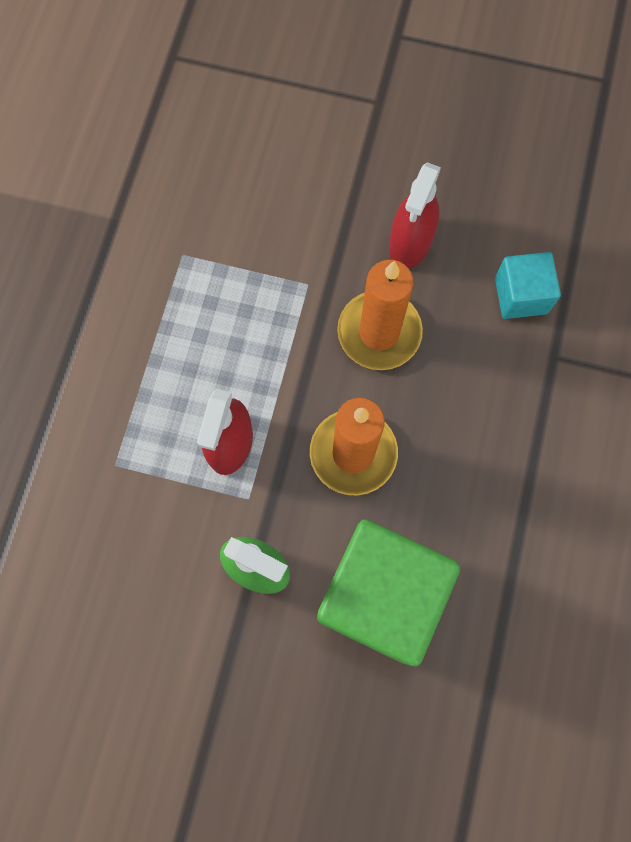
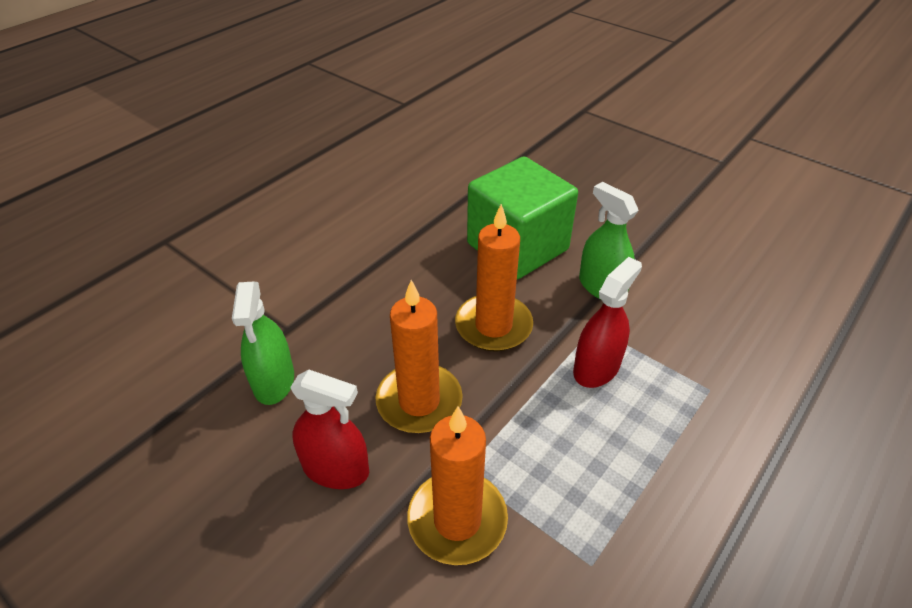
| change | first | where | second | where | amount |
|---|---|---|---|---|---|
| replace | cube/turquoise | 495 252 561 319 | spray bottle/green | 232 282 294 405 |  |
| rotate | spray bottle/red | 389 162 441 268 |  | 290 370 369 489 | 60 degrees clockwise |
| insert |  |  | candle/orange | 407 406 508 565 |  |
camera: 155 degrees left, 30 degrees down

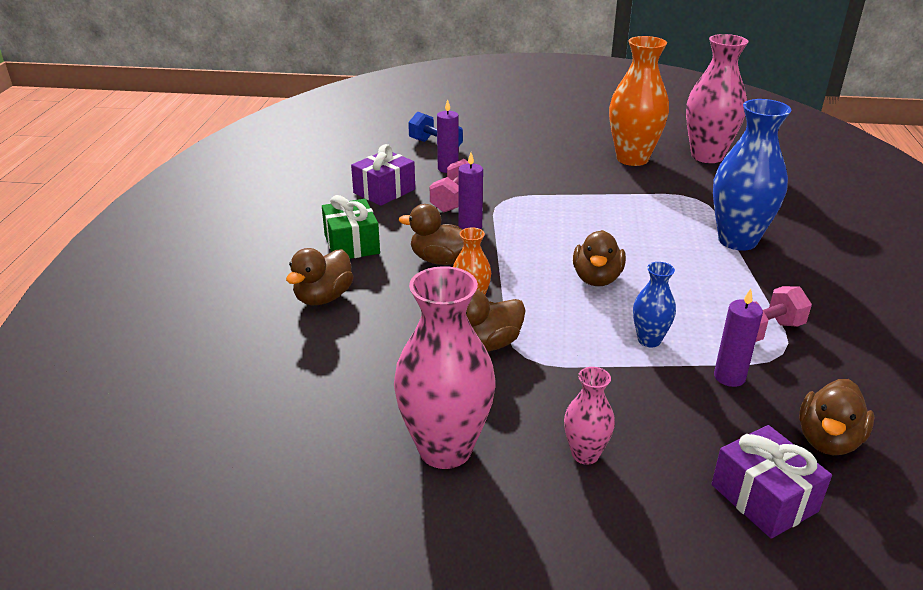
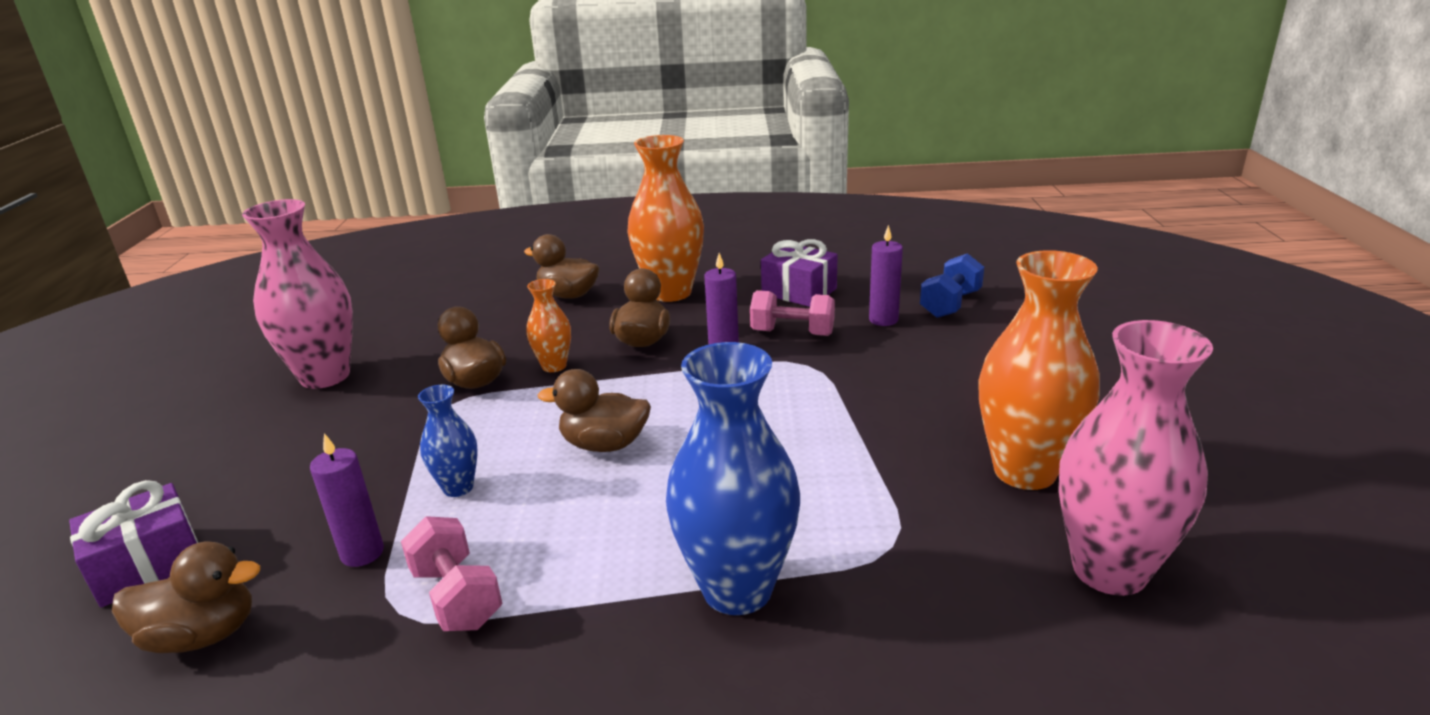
| change | first | where | second | where | amount |
|---|---|---|---|---|---|
| rotate | duck/brown | 799 379 875 455 |  | 112 542 260 653 | 150 degrees clockwise |
| replace | gift/green | 322 195 380 259 | vase/orange | 627 135 704 302 |  |
| delete | vase/pink | 564 367 615 465 |  |  |  |
camera: 85 degrees right, 5 degrees down

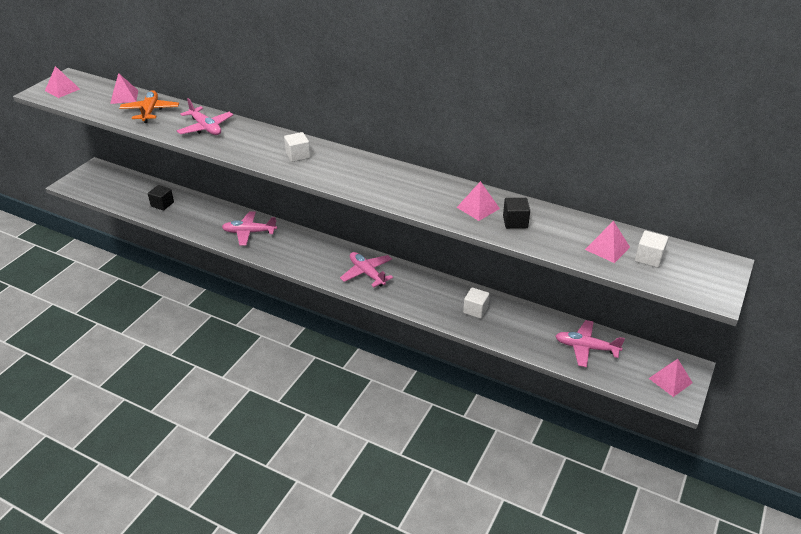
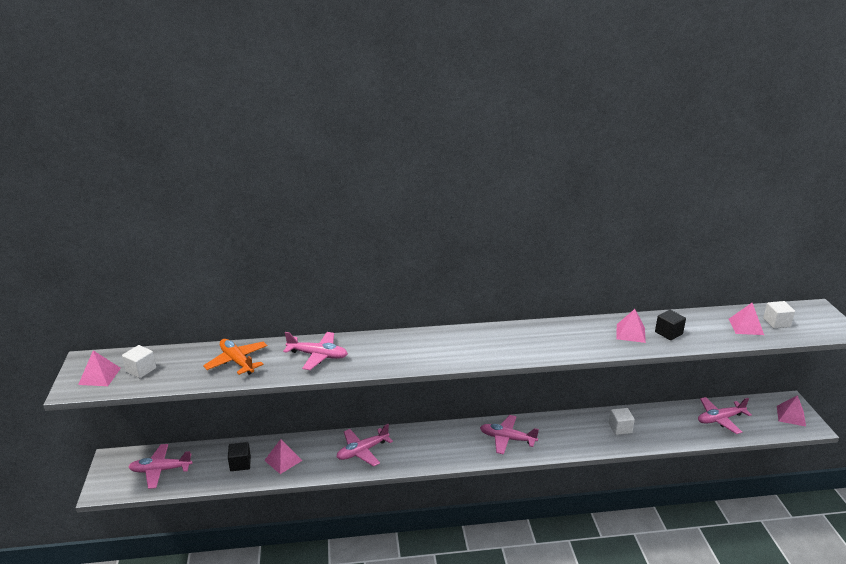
| change | first | where | second | where | amount |
|---|---|---|---|---|---|
| move | cube/white | 284 132 310 162 |  | 122 345 156 378 |  |
| insert |  |  | plane/pink | 129 444 192 489 |  |
| move | pyramid/pink | 110 73 138 104 |  | 264 439 303 474 |  |
camera: 35 degrees left, 10 degrees down

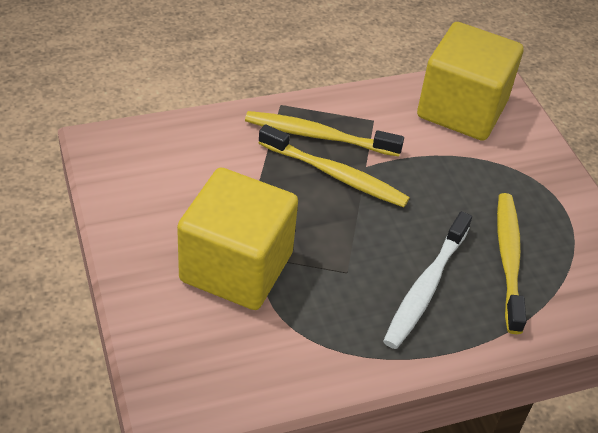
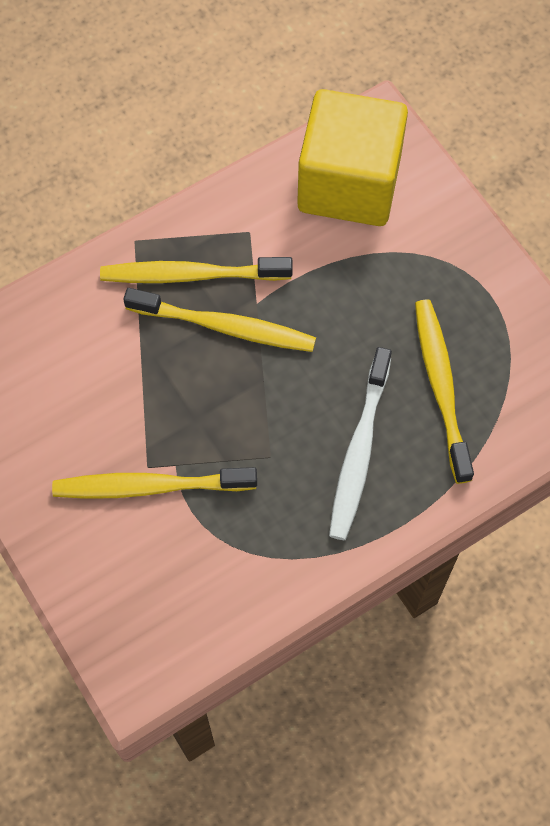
| change | first | where | second | where | amount |
|---|---|---|---|---|---|
| replace | cube/yellow | 177 168 298 310 | toothbrush/yellow | 52 467 257 499 |  |
camera: 10 degrees left, 20 degrees up

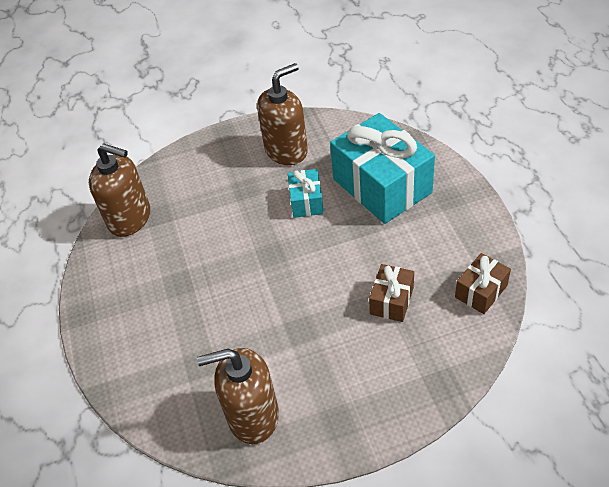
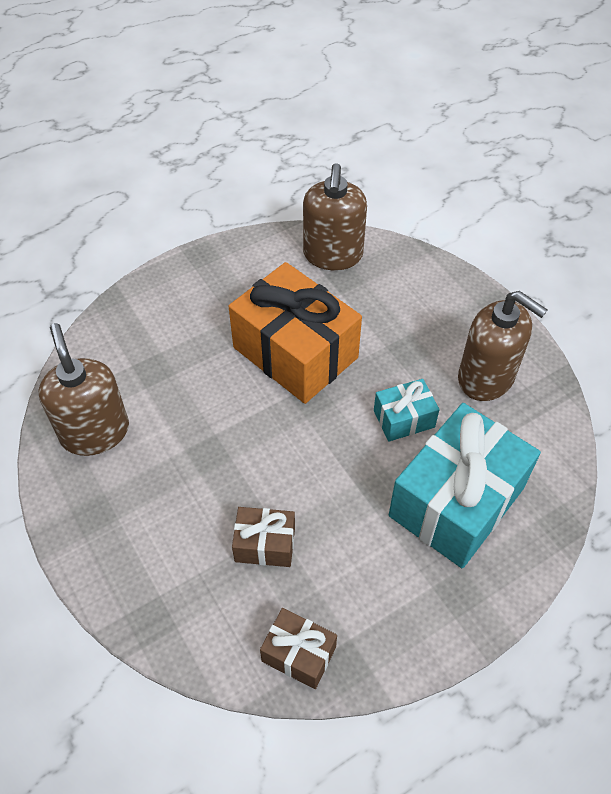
| change | first | where | second | where | amount |
|---|---|---|---|---|---|
| insert |  |  | gift/orange | 229 262 362 404 |  |
camera: 70 degrees right, 5 degrees up

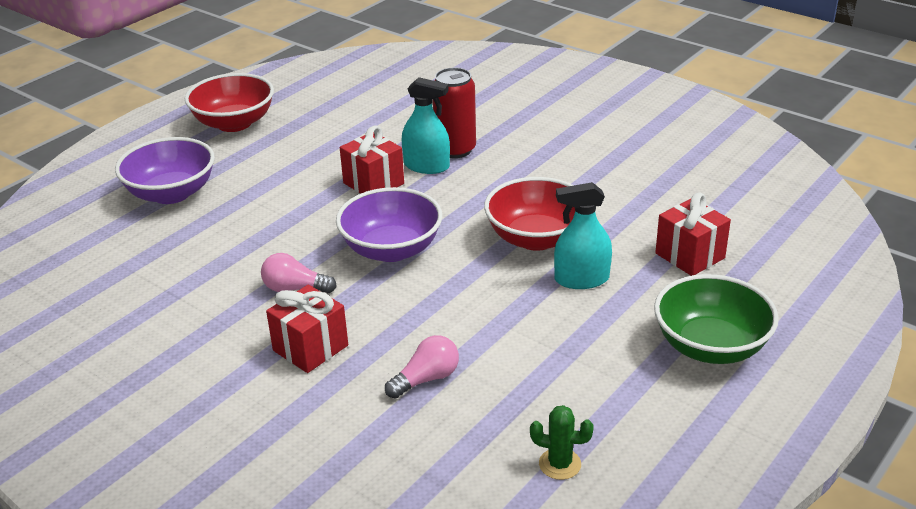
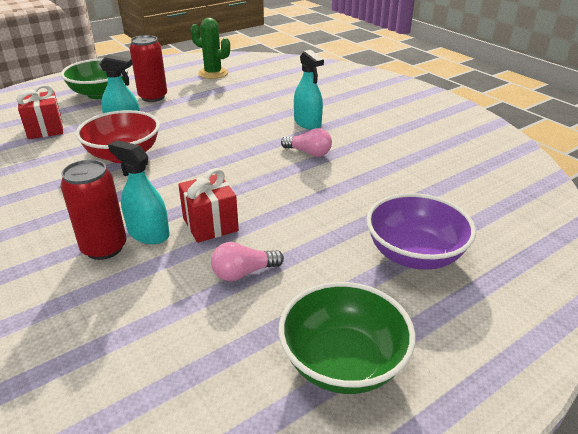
| change | first | where | second | where | amount |
|---|---|---|---|---|---|
| insert |  |  | can/red | 130 35 167 102 |  |
| resize | cactus/green | 530 405 594 480 |  | 190 18 230 79 | x1.61 |
| move | light bulb/pink | 385 335 459 399 |  | 211 242 284 281 |  |
| recolor | bowl/red | 185 73 274 132 | bowl/green | 278 282 416 394 |  |
| replace | gift/red | 266 284 348 373 | spray bottle/turquoise | 294 50 324 130 |  |
| delete | bowl/purple | 336 187 442 262 |  |  |  |
camera: 165 degrees left, 0 degrees up

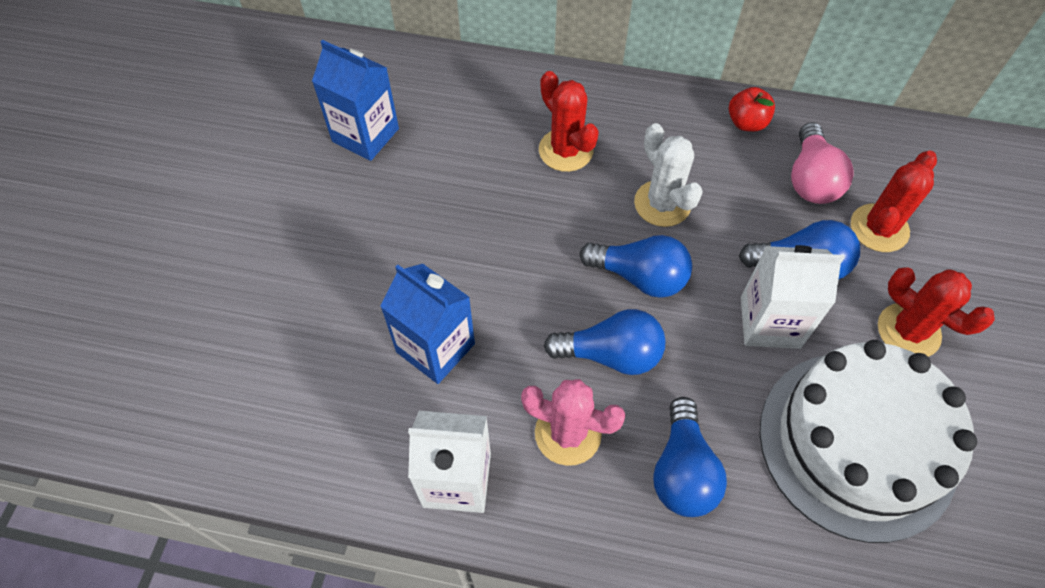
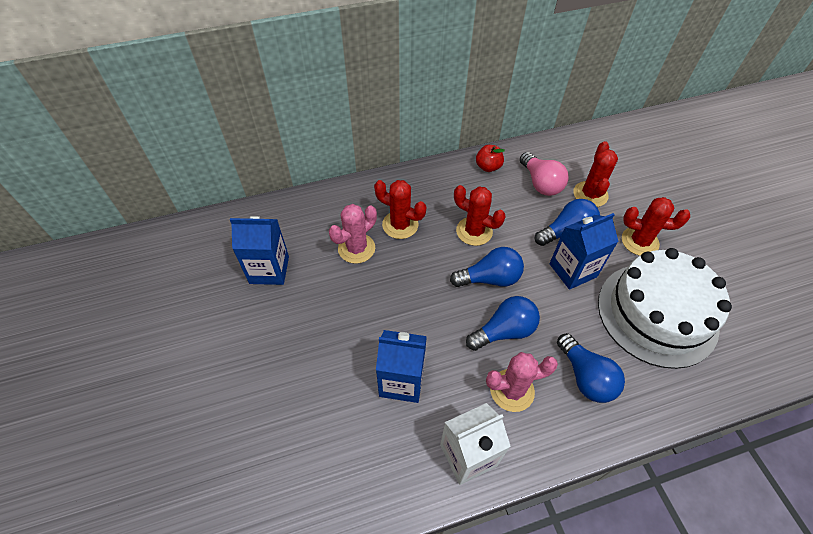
| change | first | where | second | where | amount |
|---|---|---|---|---|---|
| insert |  |  | cactus/pink | 329 204 377 264 |  |
| recolor | cactus/white | 634 123 703 227 | cactus/red | 454 185 506 246 |  |
| recolor | carton/white | 741 245 844 349 | carton/blue | 549 213 619 290 |  |
camera: 30 degrees left, 5 degrees down

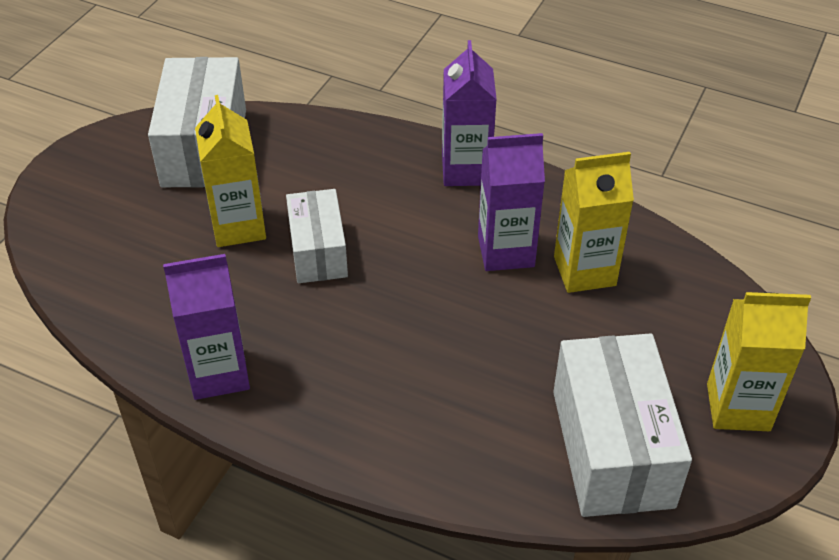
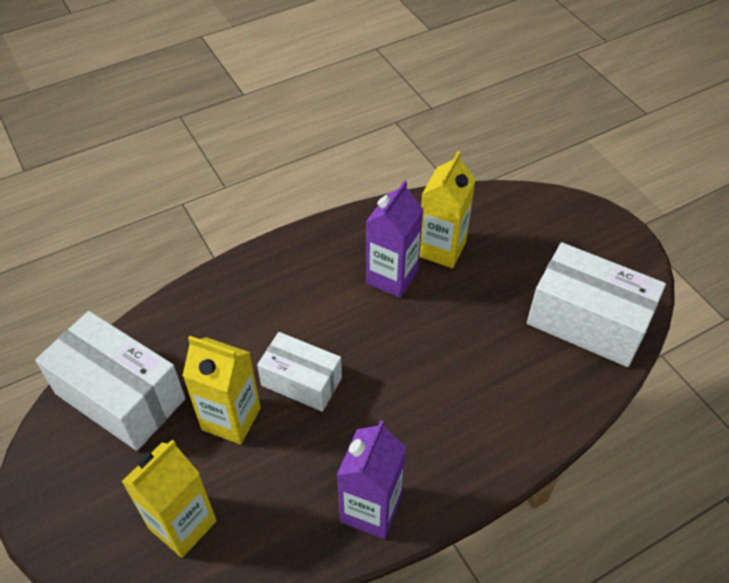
| change | first | where | second | where | amount |
|---|---|---|---|---|---|
| move | carton/yellow | 707 292 811 431 |  | 122 440 217 558 |  |
| delete | carton/purple | 442 40 497 186 |  |  |  |
camera: 55 degrees left, 5 degrees up

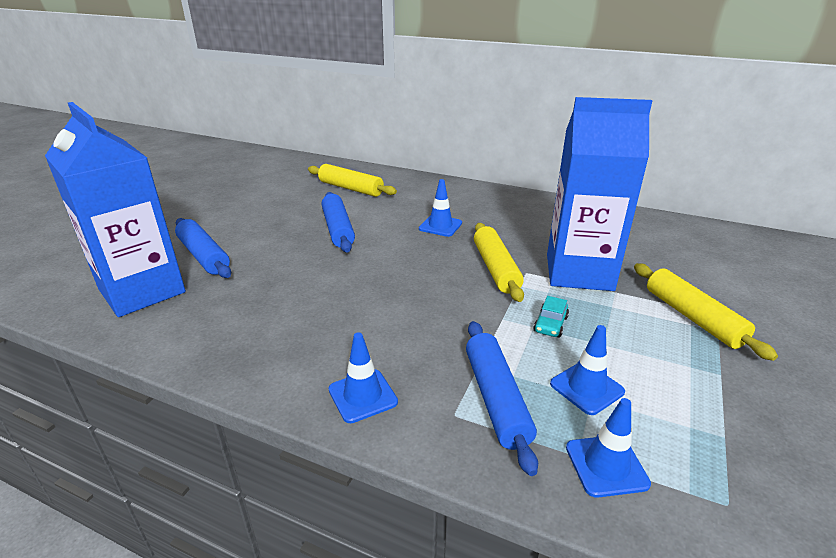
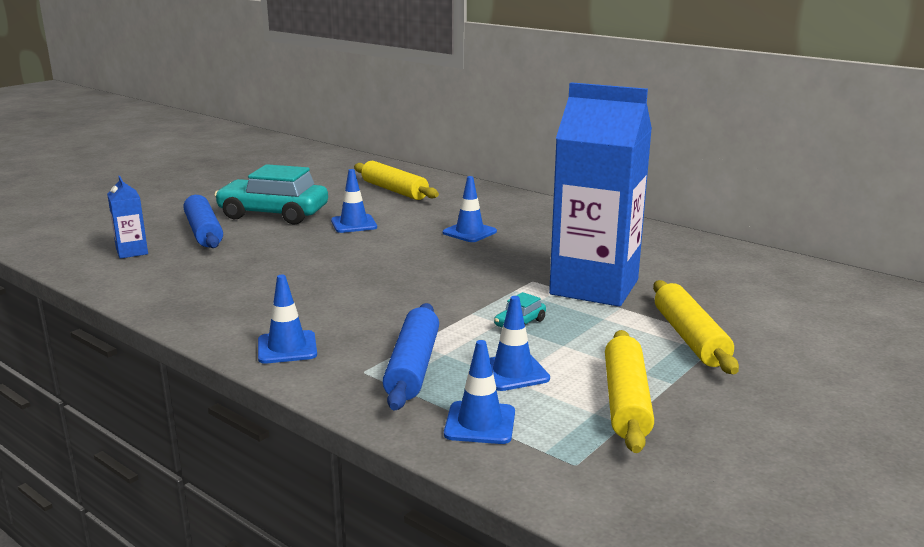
| change | first | where | second | where | amount |
|---|---|---|---|---|---|
| resize | carton/blue | 45 102 186 317 |  | 107 176 148 259 | x0.41 |
| insert |  |  | car/turquoise | 214 164 328 225 |  |
| replace | rolling pin/blue | 321 192 355 253 | traffic cone/blue | 331 169 377 233 |  |
| move | rolling pin/yellow | 474 223 524 302 |  | 605 330 654 453 |  |
camera: 15 degrees right, 10 degrees down

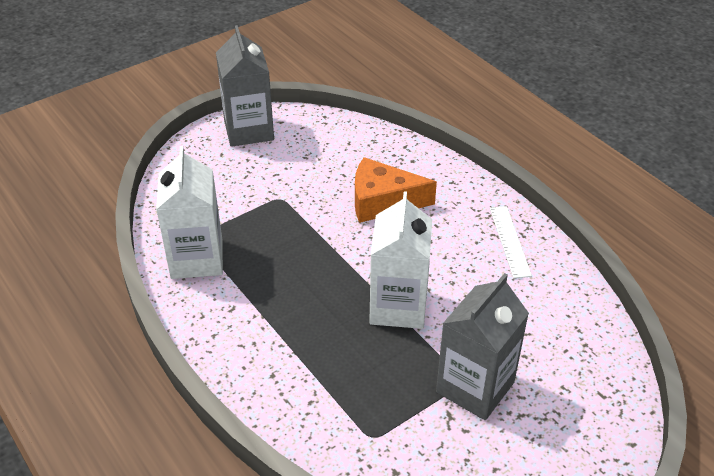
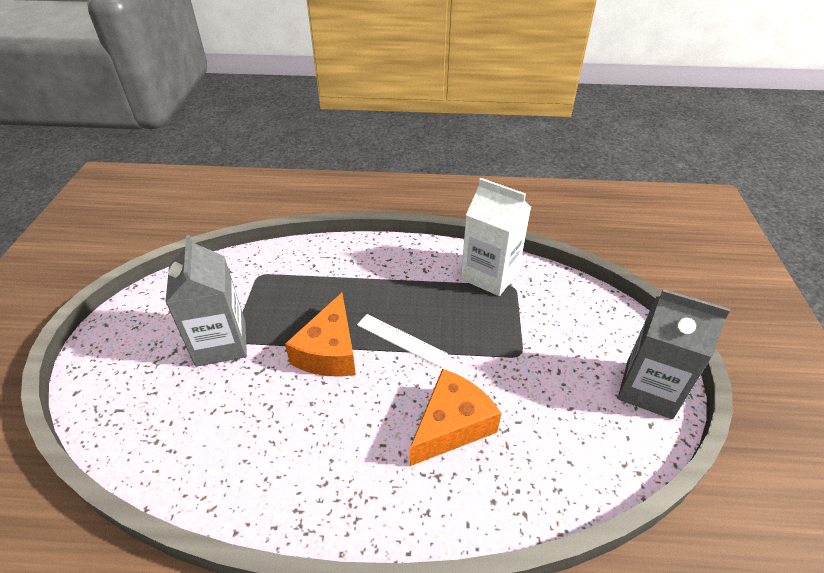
| change | first | where | second | where | amount |
|---|---|---|---|---|---|
| replace | carton/white | 369 191 432 329 | cheese/orange | 285 293 356 377 |  |
| move | ruler/white | 490 206 532 278 |  | 357 314 448 366 |  |
camera: 130 degrees right, 0 degrees up

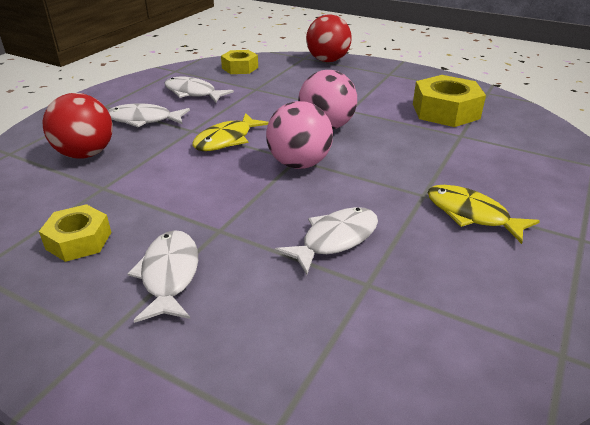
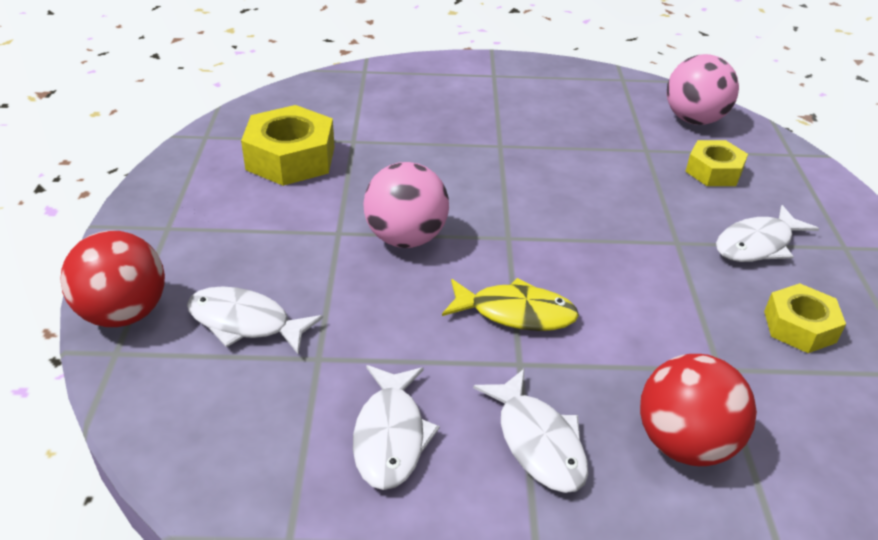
| change | first | where | second | where | amount |
|---|---|---|---|---|---|
| move | fish/white | 275 207 378 275 |  | 187 286 323 355 |  |
| move | ball/pink | 266 101 333 169 |  | 667 54 739 125 |  |
| move | nut/yellow | 221 50 258 74 |  | 685 140 748 186 |  |
| delete | fish/yellow | 427 185 540 244 |  |  |  |
camera: 120 degrees left, 5 degrees up

